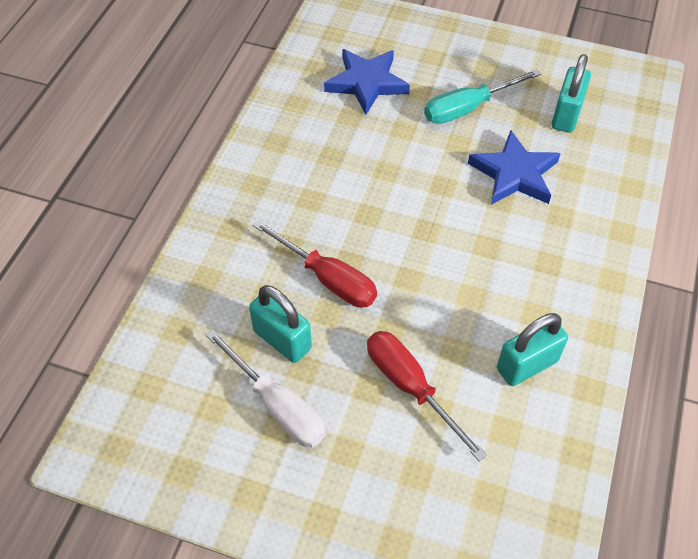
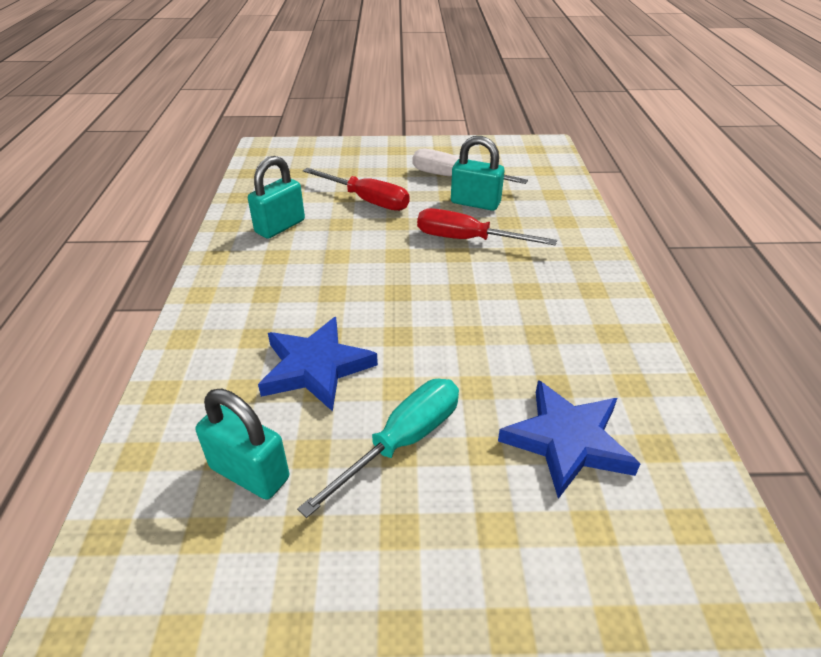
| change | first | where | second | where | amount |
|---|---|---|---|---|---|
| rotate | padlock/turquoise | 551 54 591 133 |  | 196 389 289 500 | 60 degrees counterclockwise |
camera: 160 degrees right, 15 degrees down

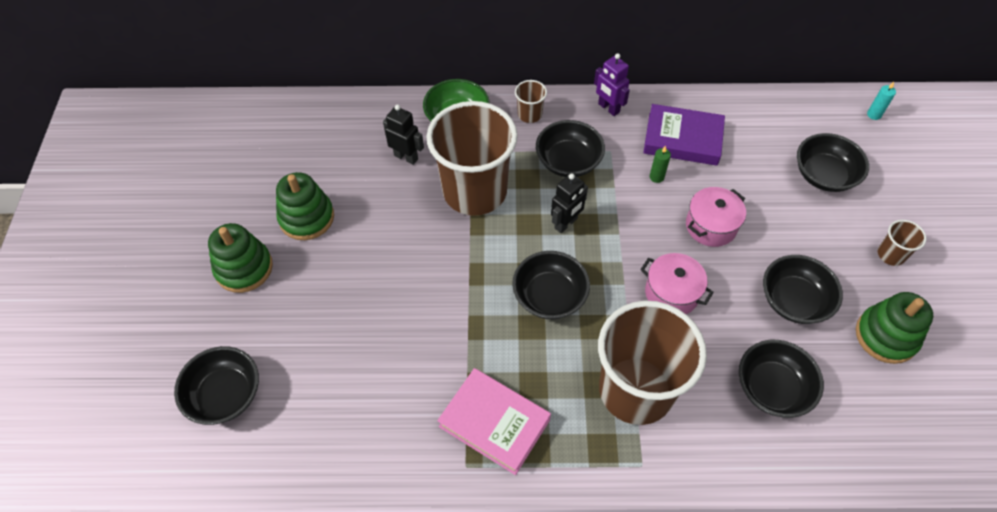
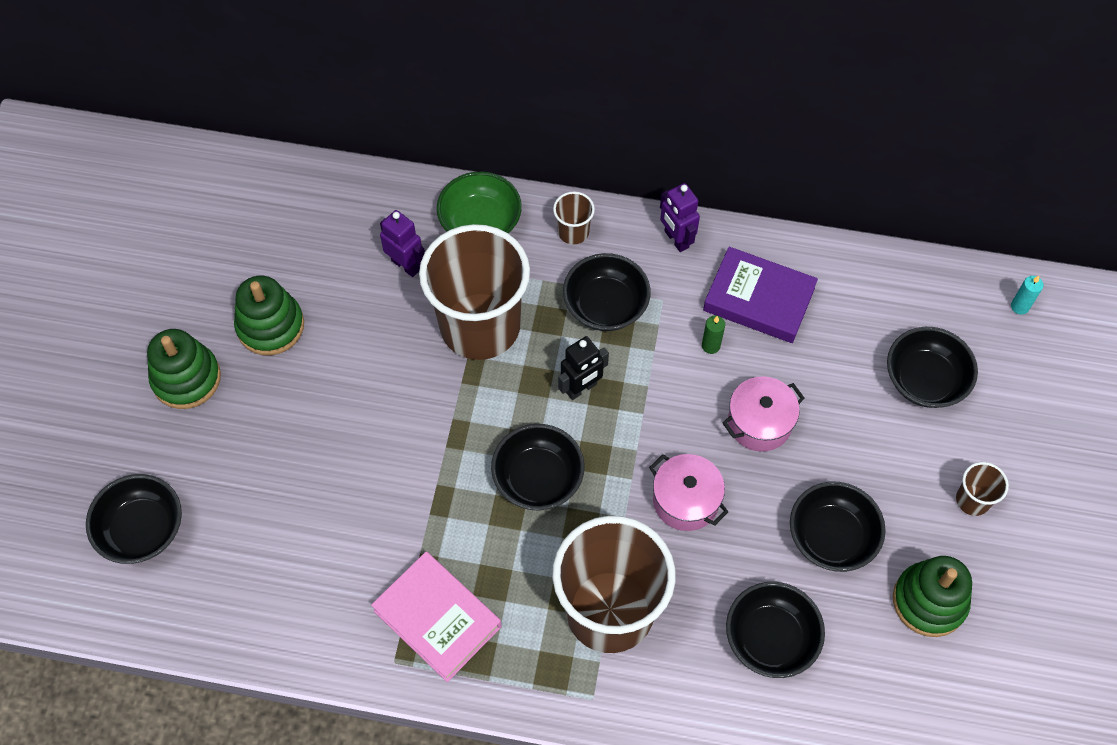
| change | first | where | second | where | amount |
|---|---|---|---|---|---|
| recolor | robot/black | 383 105 424 165 | robot/purple | 380 210 425 277 |  |
camera: 10 degrees right, 5 degrees up

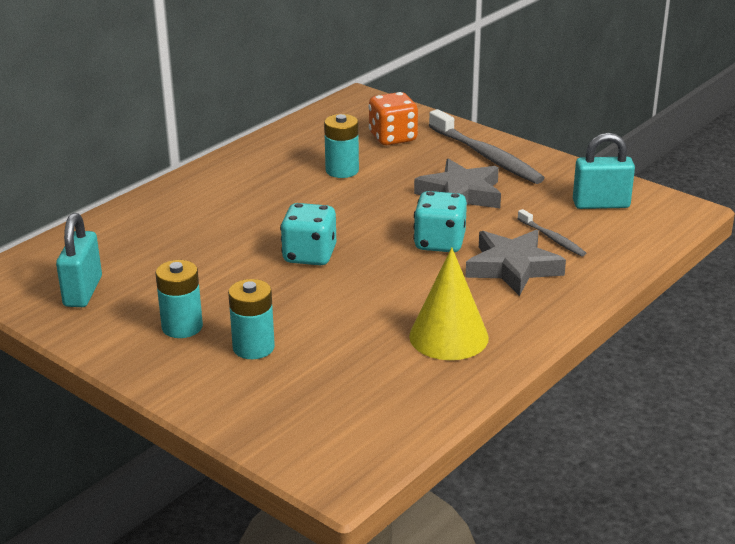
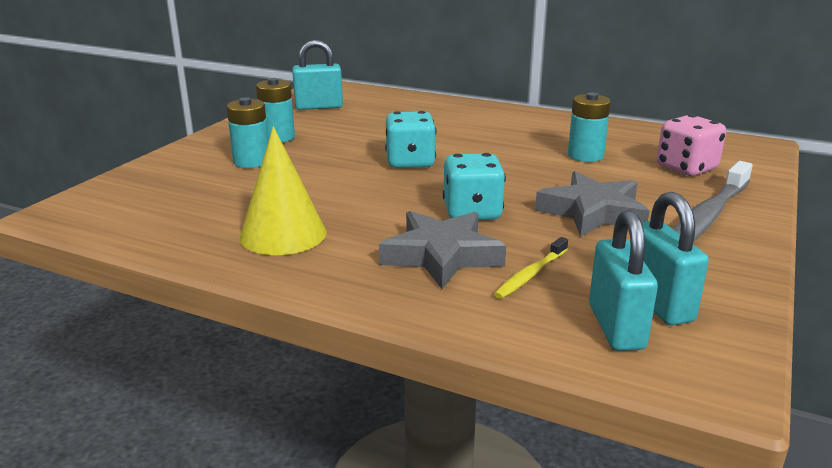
| change | first | where | second | where | amount |
|---|---|---|---|---|---|
| recolor | toothbrush/grey | 517 209 586 257 | toothbrush/yellow | 494 237 568 299 |  |
| insert |  |  | padlock/turquoise | 589 210 658 351 |  |
| recolor | dice/orange | 368 92 418 145 | dice/pink | 657 114 726 176 |  |
camera: 75 degrees right, 5 degrees down

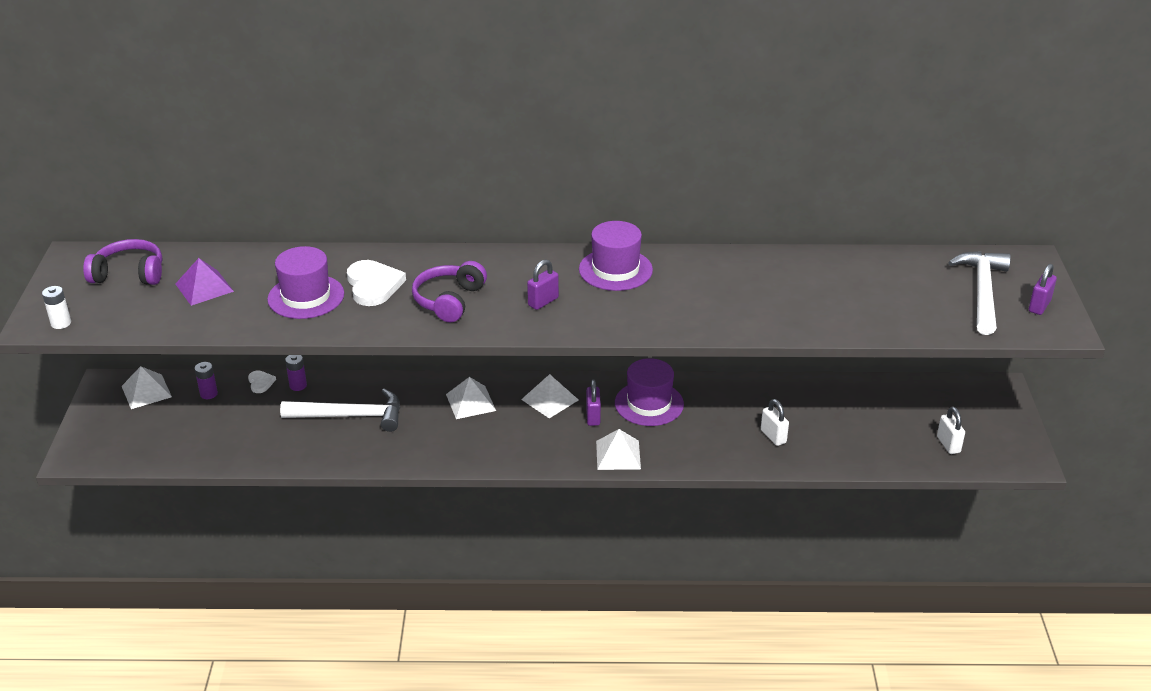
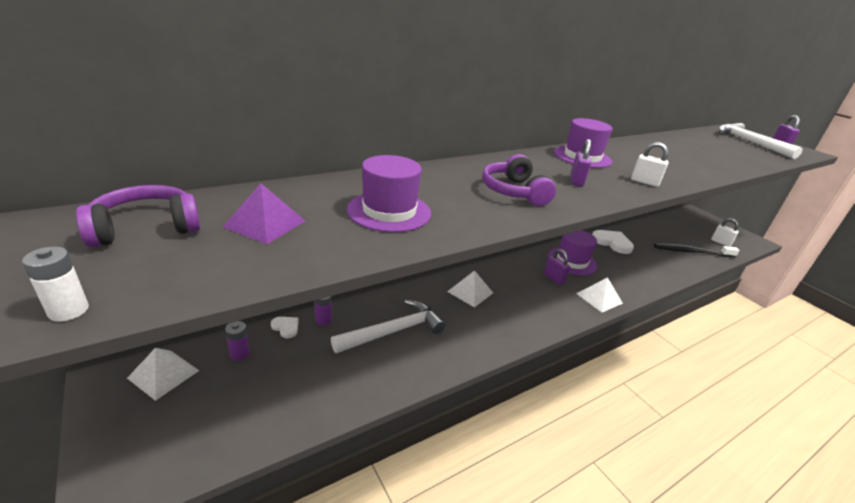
| change | first | where | second | where | amount |
|---|---|---|---|---|---|
| move | heart/white | 347 260 406 306 |  | 592 230 634 254 |  |
| move | padlock/white | 761 399 789 446 |  | 631 142 669 187 |  |
| insert |  |  | toothbrush/black | 654 243 739 258 |  |
| delete | pyramid/white | 521 374 578 418 |  |  |  |
camera: 35 degrees left, 5 degrees down

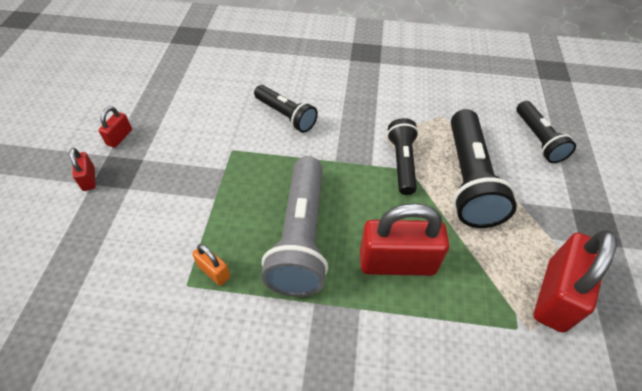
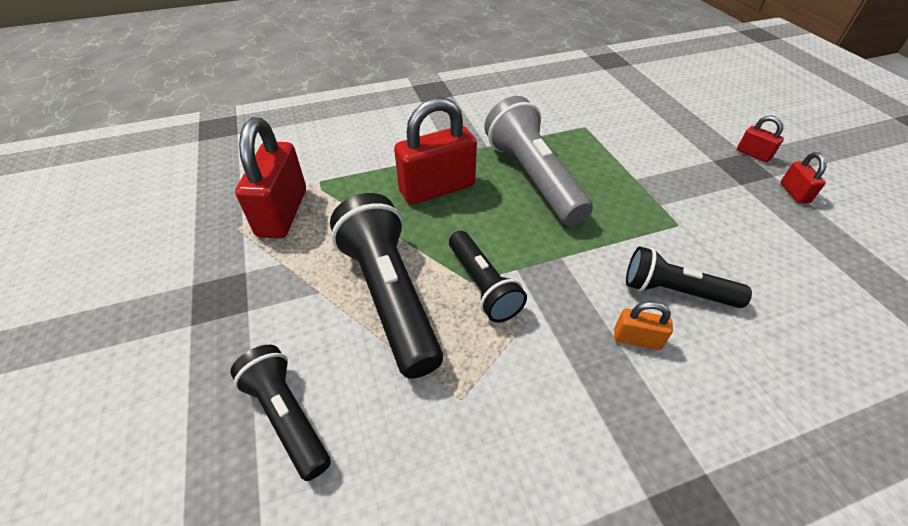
| change | first | where | second | where | amount |
|---|---|---|---|---|---|
| move | padlock/orange | 192 244 230 286 |  | 614 301 673 350 |  |
camera: 155 degrees right, 5 degrees down

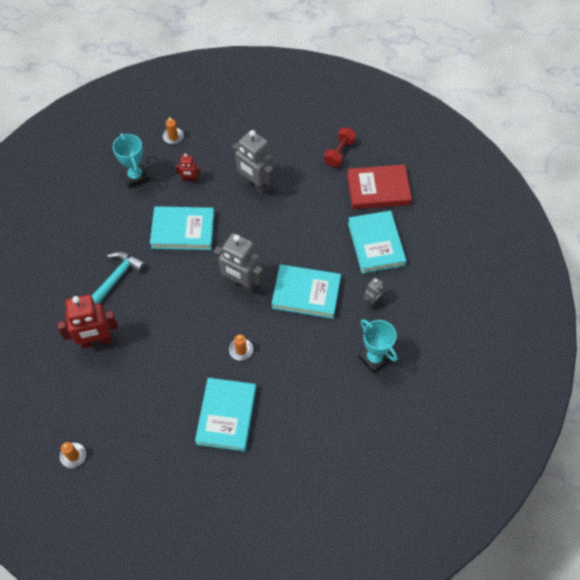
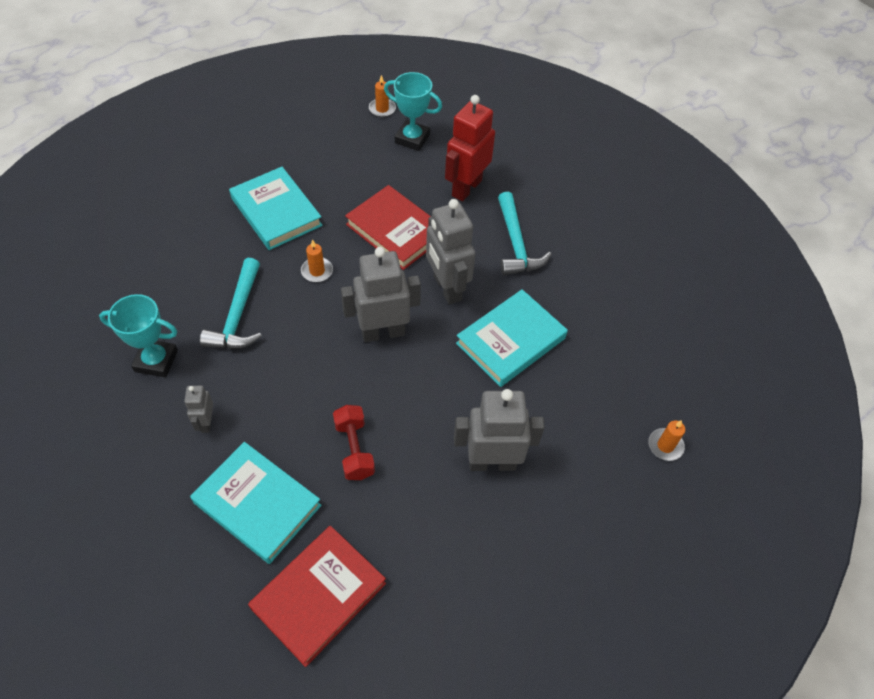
| change | first | where | second | where | amount |
|---|---|---|---|---|---|
| insert |  |  | hammer/turquoise | 200 258 262 349 |  |
| move | dumbbell/red | 324 128 356 167 |  | 333 405 375 480 |  |
| insert |  |  | book/red | 345 185 431 270 |  |
| move | trophy/turquoise | 113 133 149 188 |  | 384 72 442 151 |  |
| insert |  |  | robot/grey | 426 199 476 304 |  |
| delete | robot/red | 175 154 201 182 |  |  |  |
| delete | book/turquoise | 271 265 341 319 |  |  |  |
camera: 135 degrees right, 5 degrees down

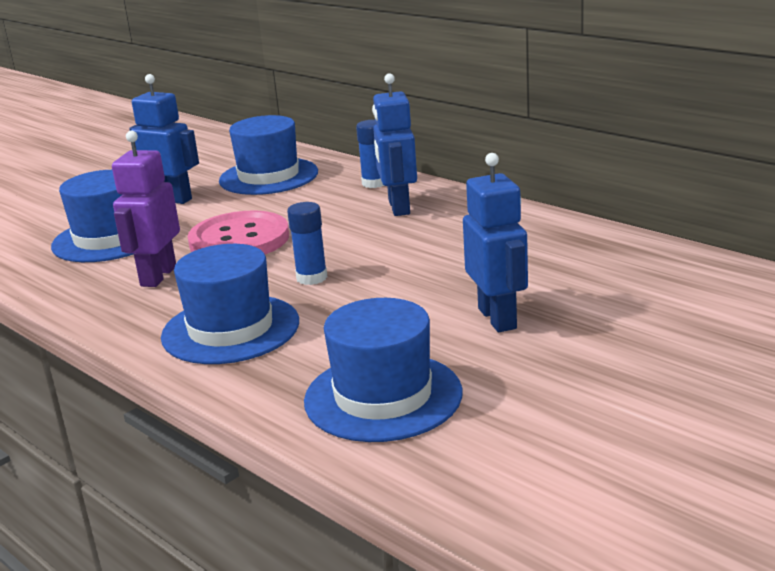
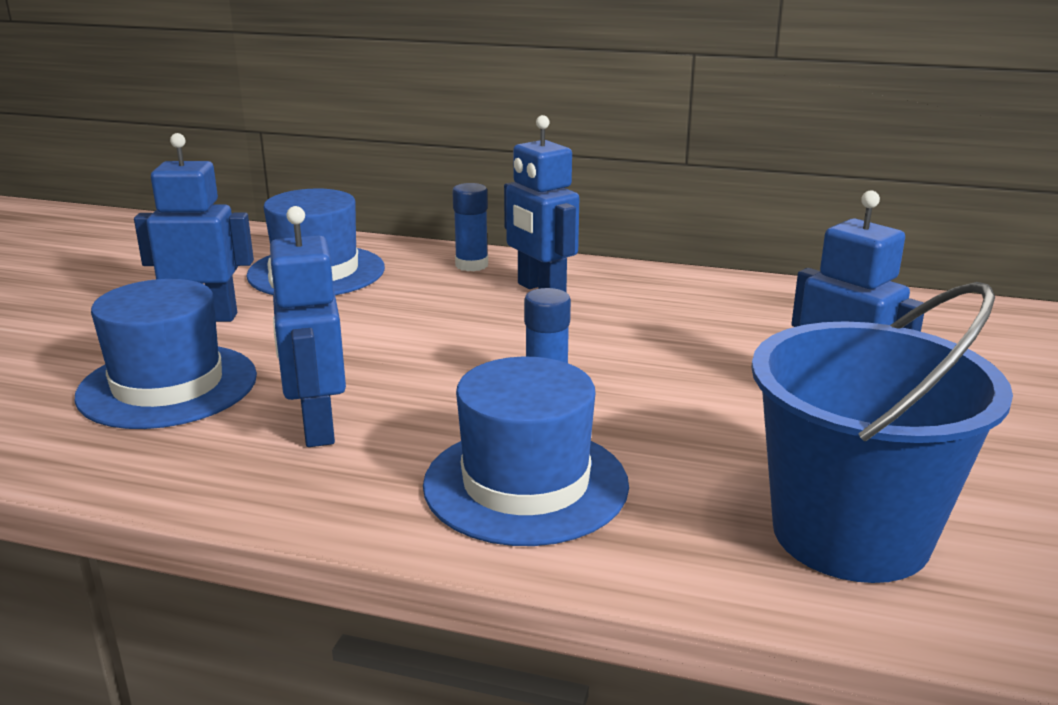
| change | first | where | second | where | amount |
|---|---|---|---|---|---|
| recolor | robot/purple | 112 131 180 287 | robot/blue | 267 206 346 447 |  |
| replace | hat/blue | 304 298 462 442 | bucket/blue | 751 282 1013 583 |  |
| delete | button/pink | 188 211 289 254 |  |  |  |
camera: 30 degrees left, 0 degrees up

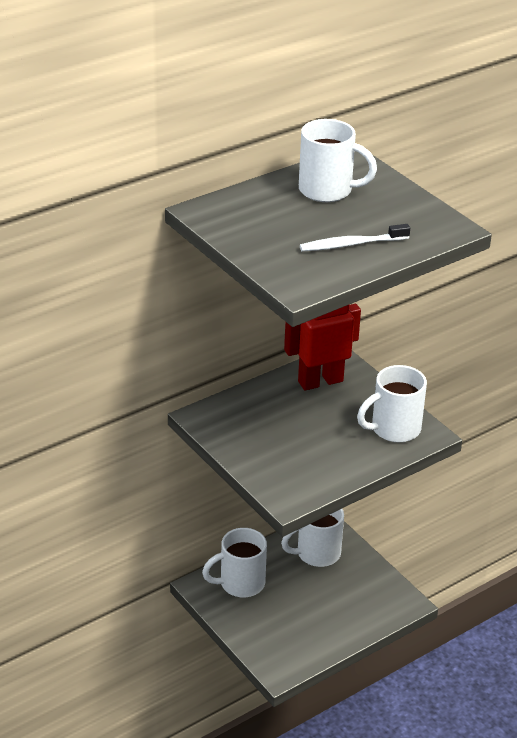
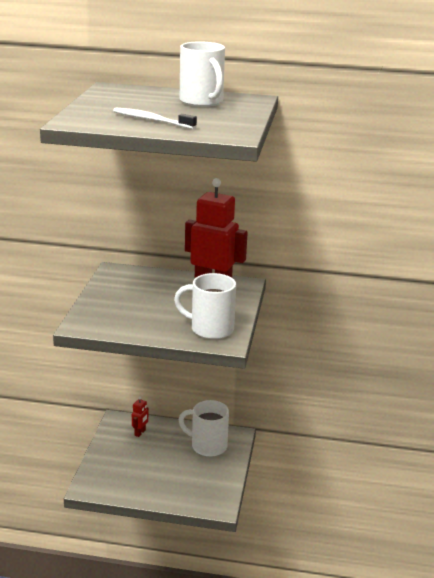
| change | first | where | second | where | amount |
|---|---|---|---|---|---|
| replace | mug/white | 202 528 267 597 | robot/red | 132 396 149 437 |  |
camera: 45 degrees right, 10 degrees down

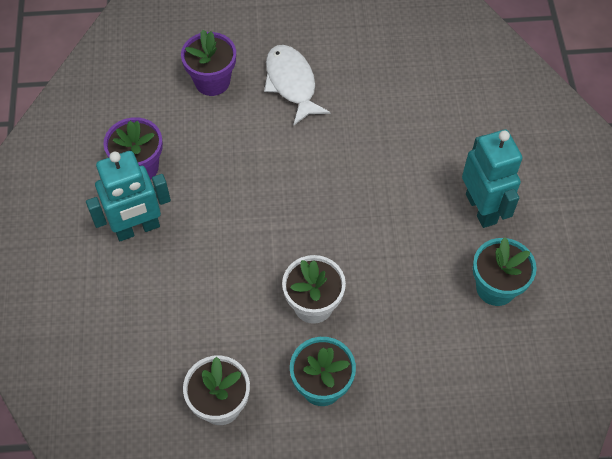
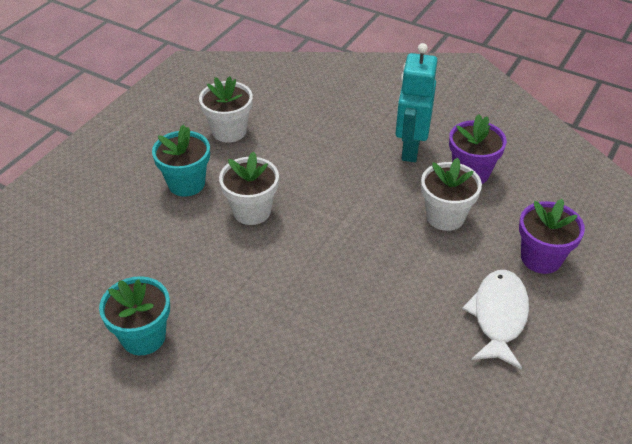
| change | first | where | second | where | amount |
|---|---|---|---|---|---|
| insert |  |  | flower pot/white | 421 158 482 231 |  |
| rotate | fish/white | 264 45 330 125 |  | 462 270 529 370 | 90 degrees counterclockwise |
| delete | robot/turquoise | 462 129 523 228 |  |  |  |
camera: 125 degrees right, 15 degrees down

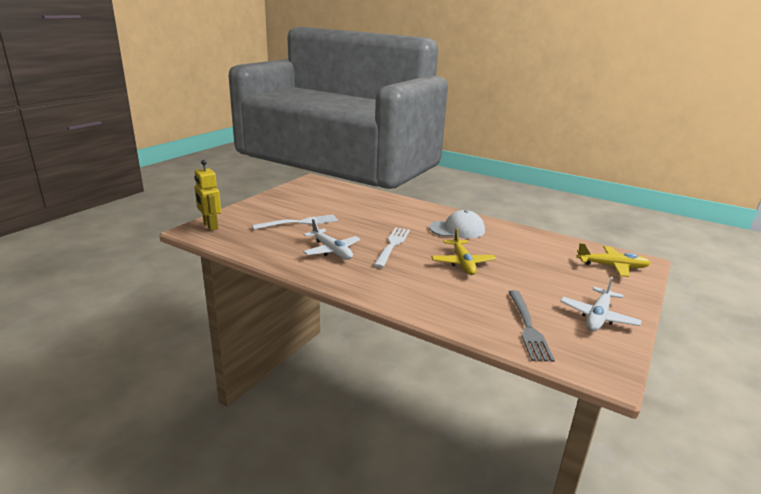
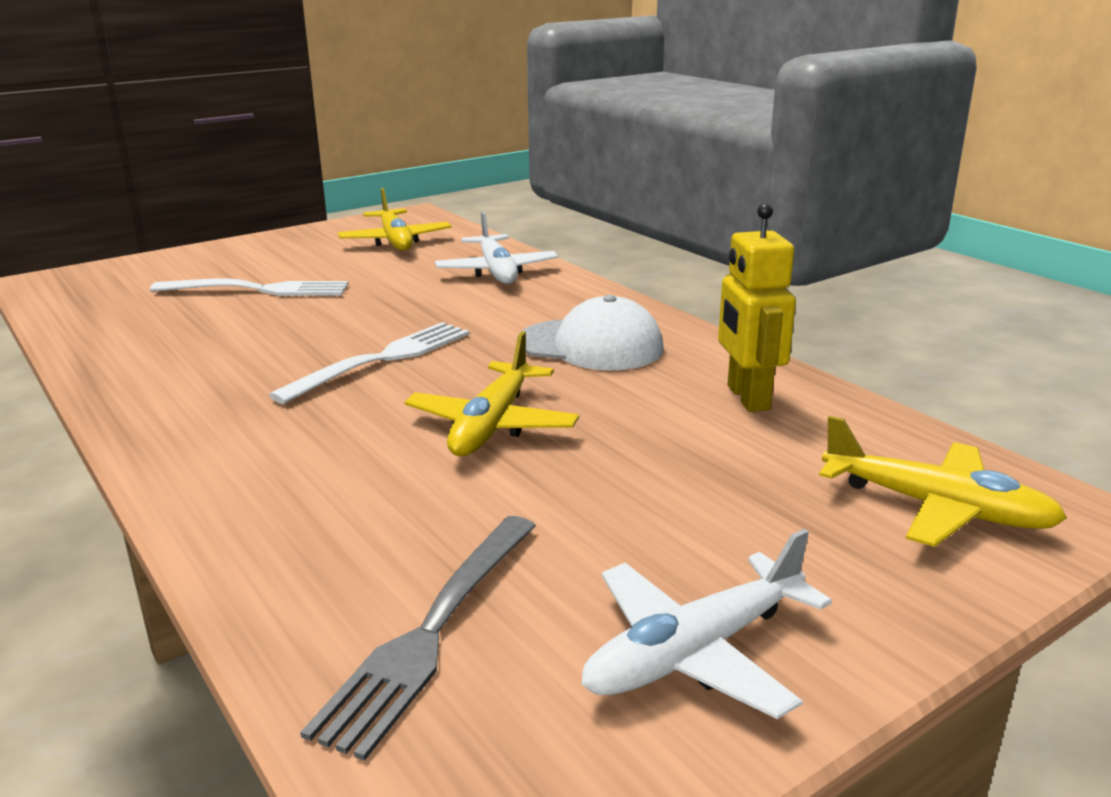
| change | first | where | second | where | amount |
|---|---|---|---|---|---|
| insert |  |  | plane/yellow | 338 188 451 251 |  |
| move | plane/white | 303 219 360 260 |  | 435 212 558 284 |  |
| move | robot/yellow | 194 160 221 231 |  | 718 203 796 412 |  |
camera: 25 degrees right, 0 degrees up

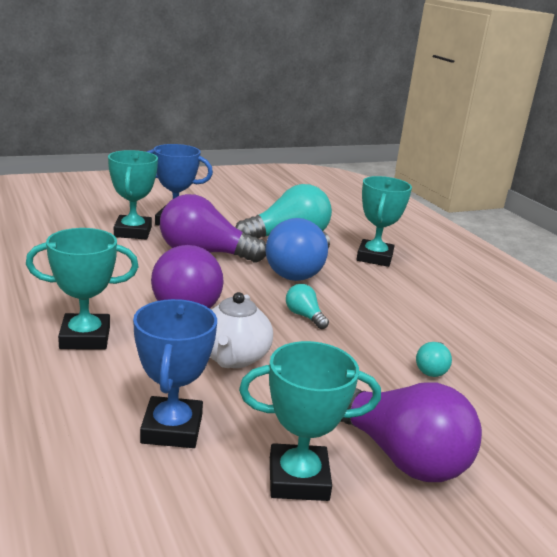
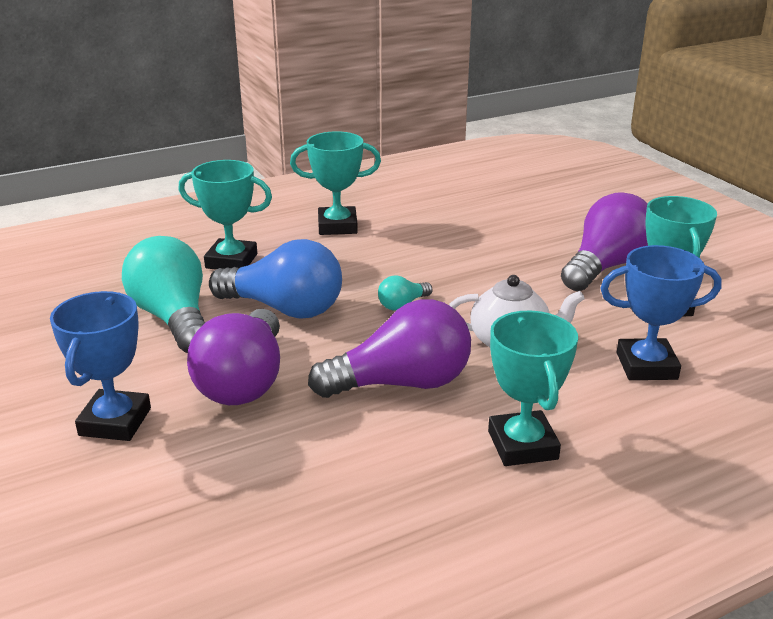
| change | first | where | second | where | amount |
|---|---|---|---|---|---|
| move | trophy/turquoise | 108 150 158 239 |  | 290 131 381 235 |  |
| delete | light bulb/turquoise | 416 342 452 377 |  |  |  |
camera: 90 degrees left, 5 degrees up

